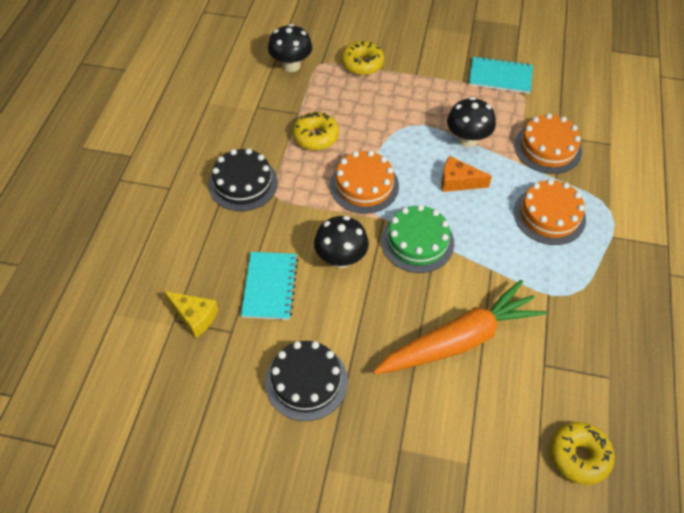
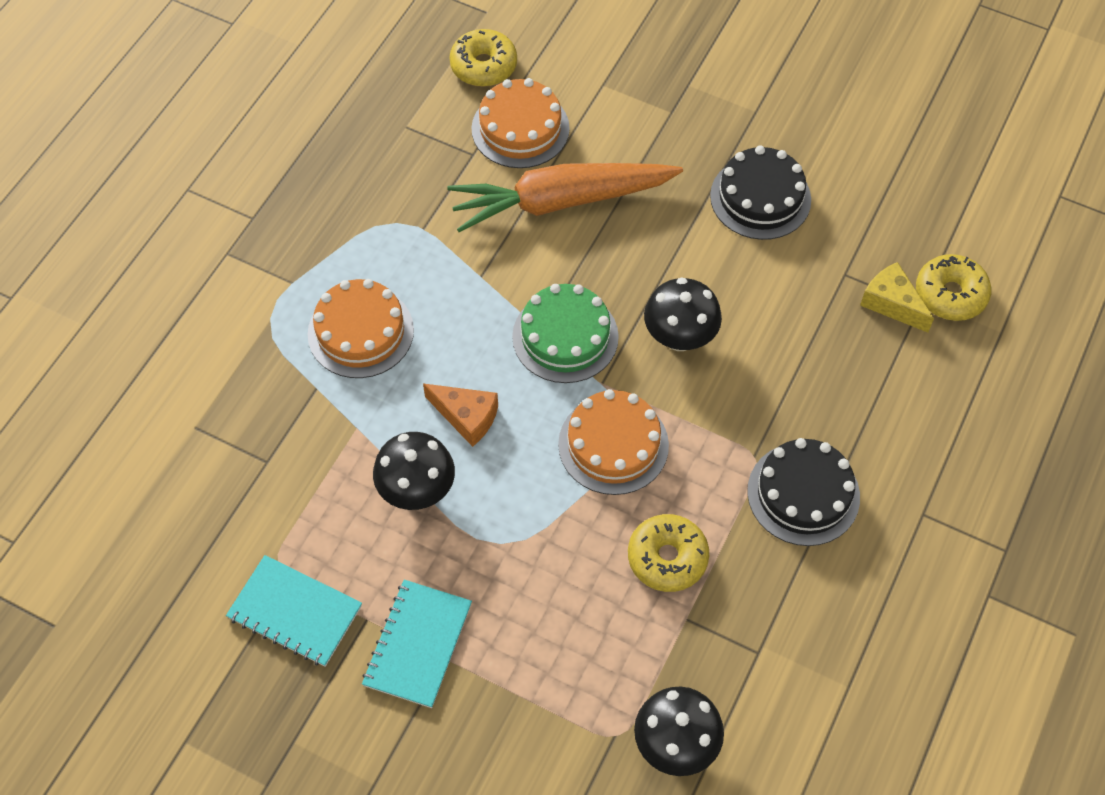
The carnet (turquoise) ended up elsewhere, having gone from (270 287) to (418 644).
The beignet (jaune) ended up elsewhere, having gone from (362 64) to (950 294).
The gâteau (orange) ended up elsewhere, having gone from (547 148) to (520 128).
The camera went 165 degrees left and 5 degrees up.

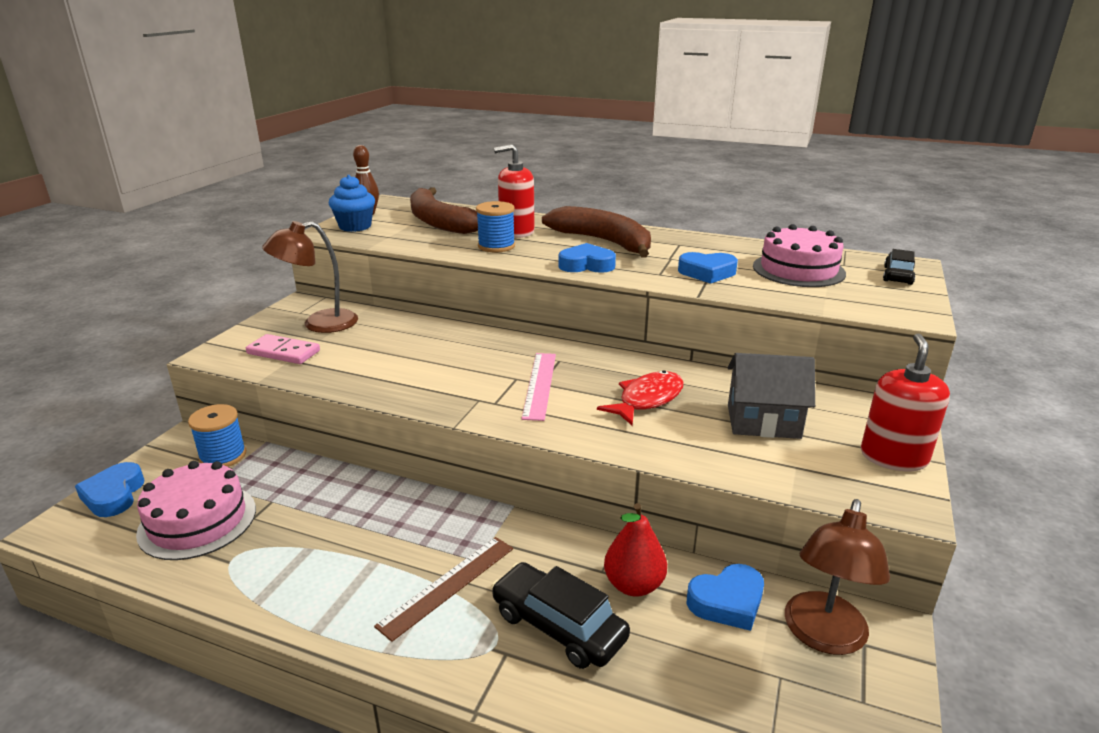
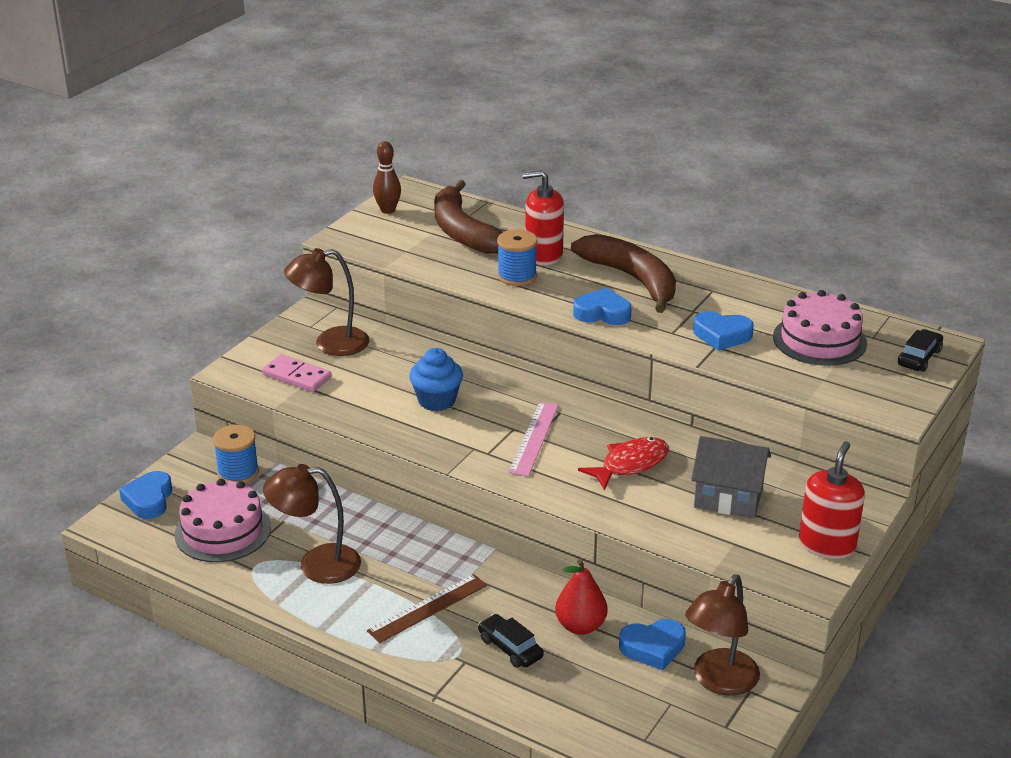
The muffin (bleu) ended up elsewhere, having gone from (355 226) to (437 400).
The size of the voiture (noir) at (558 626) changed by a factor of 0.65.
The second view gained the lampe (marron) at (316 564).
The camera went 10 degrees right and 5 degrees up.

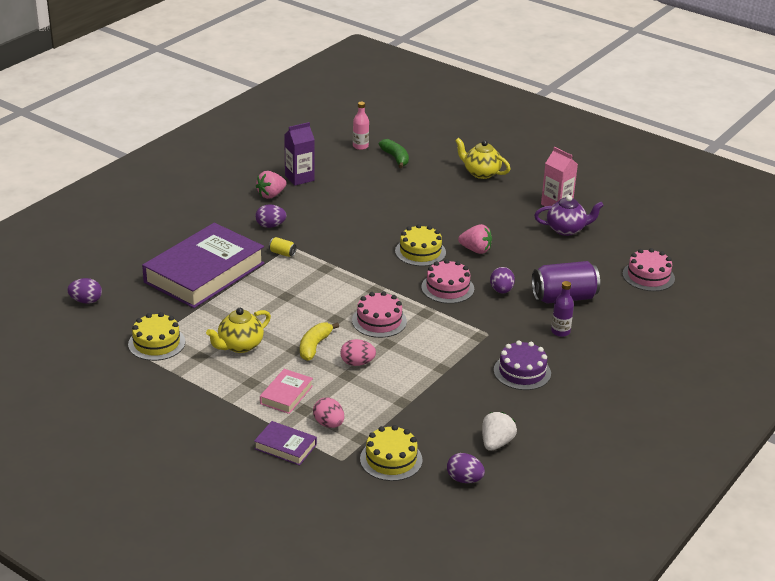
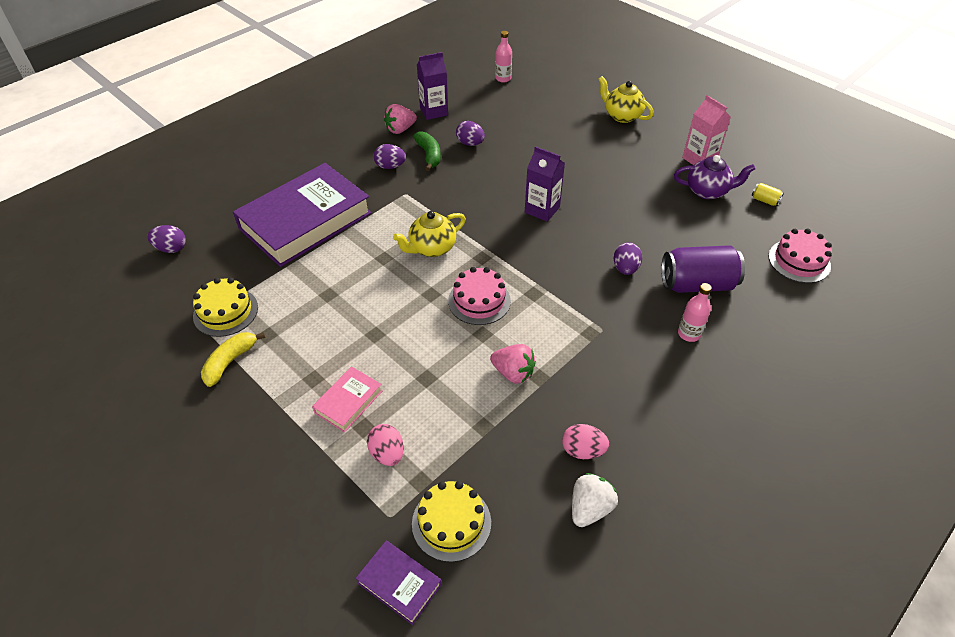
The théière (jaune) ended up elsewhere, having gone from (239 346) to (431 248).
The livre (violet) ended up elsewhere, having gone from (285 447) to (399 584).
The canette (jaune) ended up elsewhere, having gone from (282 253) to (764 200).
The banane (jaune) ended up elsewhere, having gone from (314 346) to (230 361).
The œuf (rose) ended up elsewhere, having gone from (357 363) to (583 450).
The banane (vert) ended up elsewhere, having gone from (395 158) to (429 155).
Where the gâteau (jaune) stood at (420 252), the brique de lait (violet) came to stand at (542 210).
The second view lost the gâteau (rose) at (447 288).
The œuf (violet) ended up elsewhere, having gone from (464 479) to (470 143).
The fraise (rose) ended up elsewhere, having gone from (475 250) to (513 373).
The second view lost the gâteau (violet) at (522 372).
What was the bouteille (violet) at (560 332) turned into the bouteille (rose) at (689 334).
The camera went 10 degrees right and 15 degrees up.

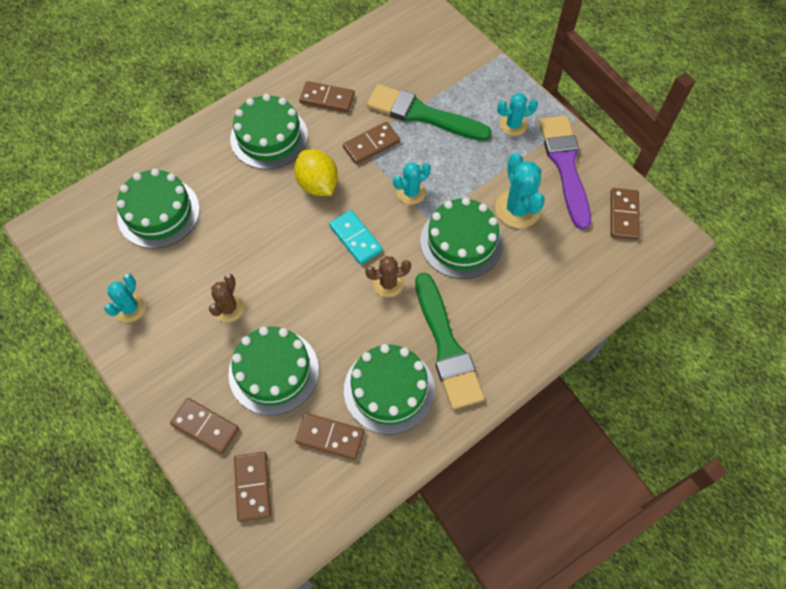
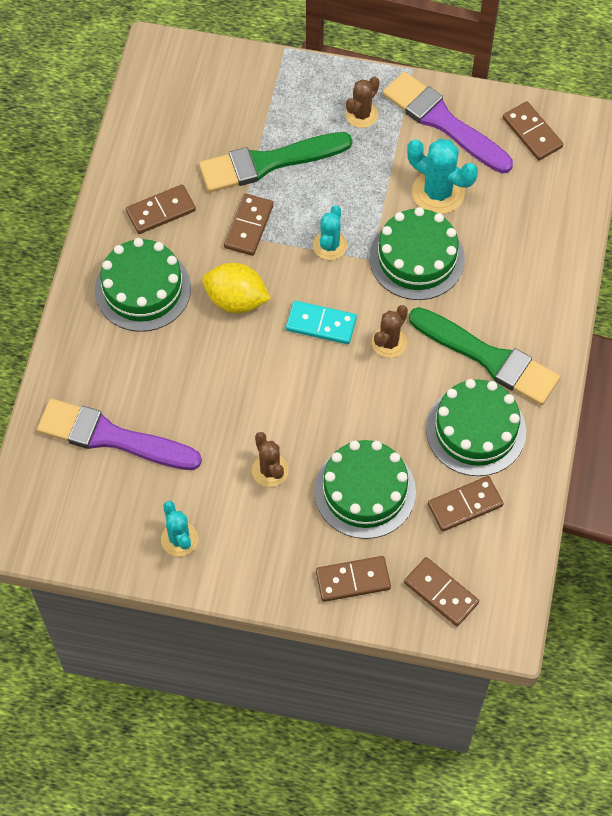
Where the gâteau (vert) stood at (158 212), the pinceau (violet) came to stand at (111 437).
What was the cactus (turquoise) at (513 125) turned into the cactus (marron) at (361 114).
The camera went 40 degrees left and 0 degrees up.

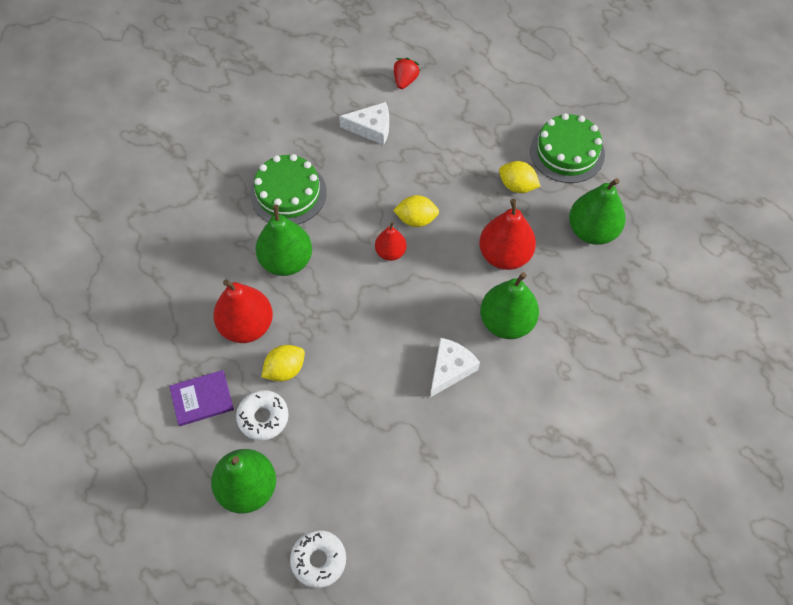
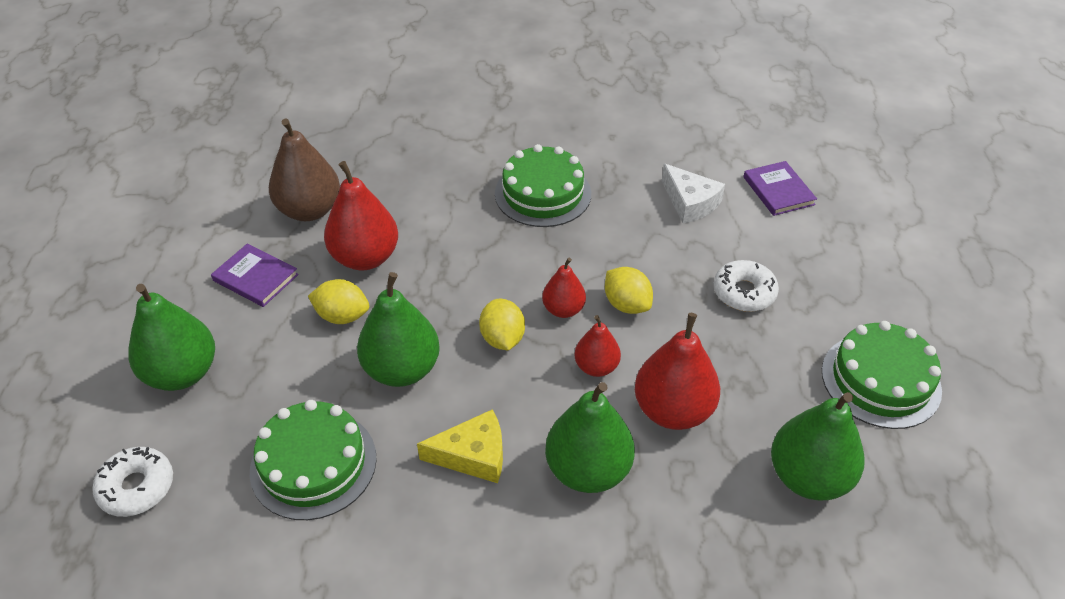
The beignet (blanc) ended up elsewhere, having gone from (263 417) to (744 292).
The poire (vert) ended up elsewhere, having gone from (286 261) to (402 369).
Where the fraise (rouge) stood at (405 80), the livre (violet) came to stand at (778 191).
What was the fromage (blanc) at (450 369) turned into the fromage (jaune) at (473 455).
The citron (jaune) ended up elsewhere, having gone from (517 186) to (502 338).
The second view gained the gâteau (vert) at (313 464).
The second view gained the poire (marron) at (309 210).
The second view gained the poire (rouge) at (596 367).
The camera went 50 degrees right and 15 degrees down.

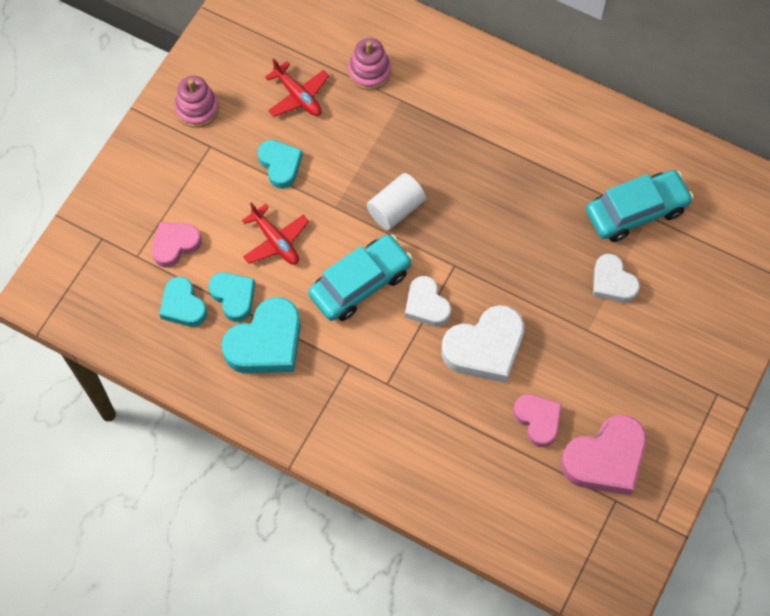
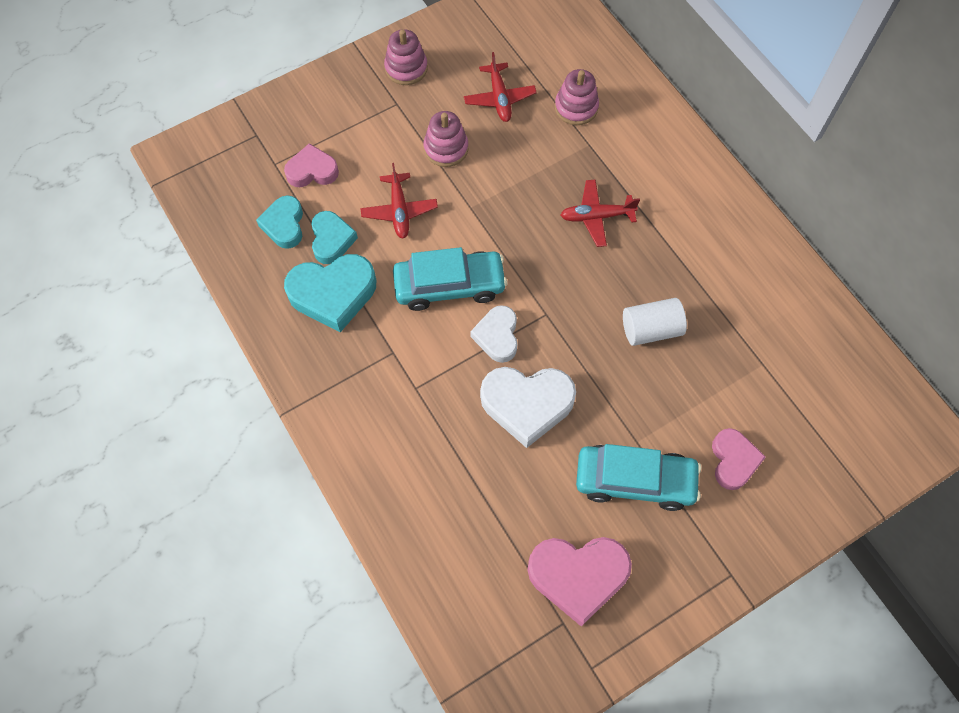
Where the cœur (turquoise) stood at (280 165), the jouet à empiler (rose) came to stand at (446 148).
The cylindre (blanc) ended up elsewhere, having gone from (396 209) to (650 329).
The cœur (rose) ended up elsewhere, having gone from (538 420) to (733 461).
The voiture (turquoise) ended up elsewhere, having gone from (636 211) to (634 480).
The second view lost the cœur (blanc) at (612 282).
The second view gained the avion (rouge) at (596 216).
The camera went 30 degrees right and 0 degrees up.

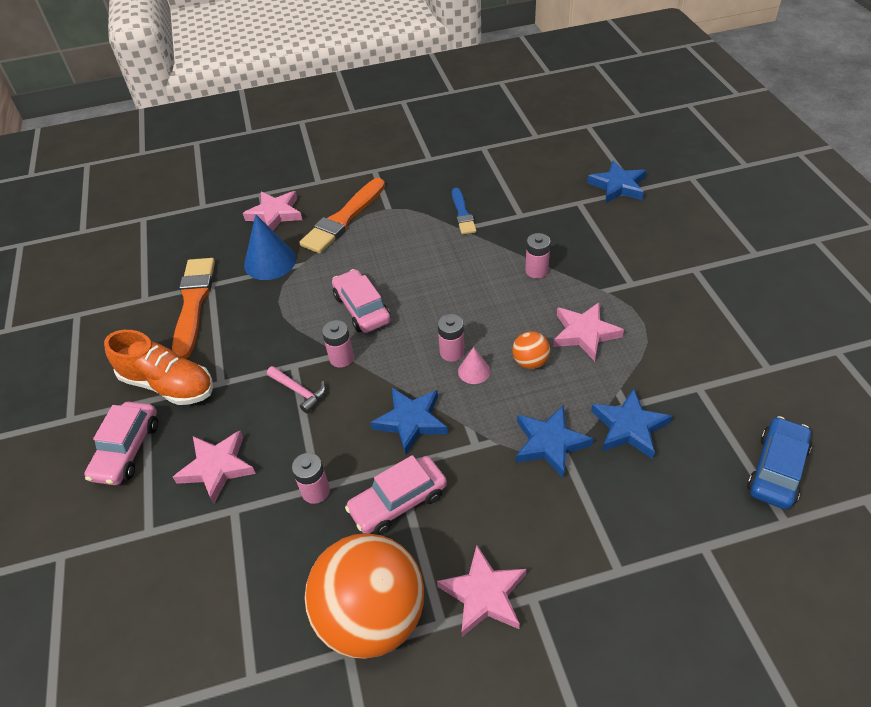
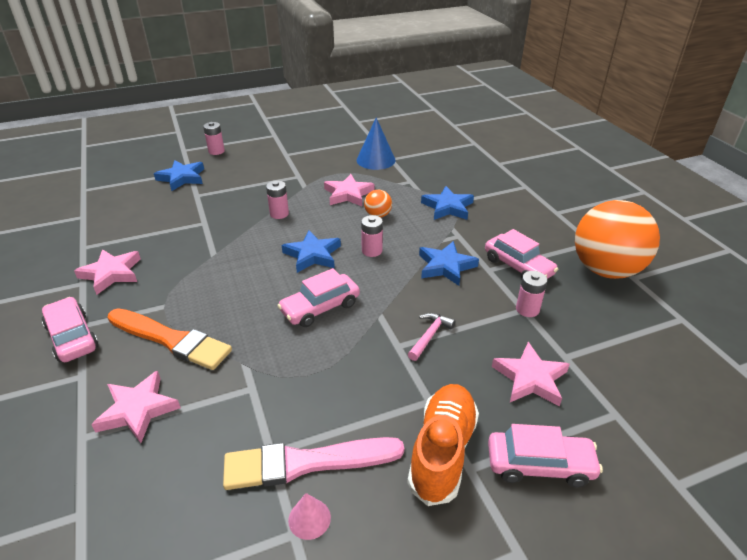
What was the pinceau (orange) at (193 303) turned into the pinceau (rose) at (306 463).
The cône (bleu) ended up elsewhere, having gone from (270 261) to (376 160).
The pile (rose) ended up elsewhere, having gone from (341 358) to (216 151).
The étoile (rose) ended up elsewhere, having gone from (484 594) to (111 273).
The second view lost the pinceau (bleu) at (462 214).
The cône (rose) ended up elsewhere, having gone from (474 371) to (309 518).
The étoile (bleu) ended up elsewhere, having gone from (629 427) to (312 255).
The second view lost the voiture (bleu) at (776 469).
The second view gained the voiture (rose) at (72 337).
The camera went 100 degrees left and 10 degrees down.

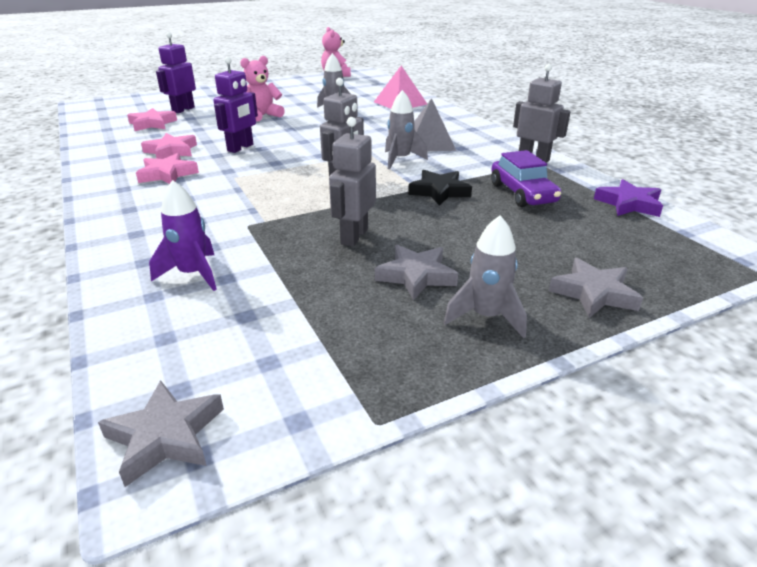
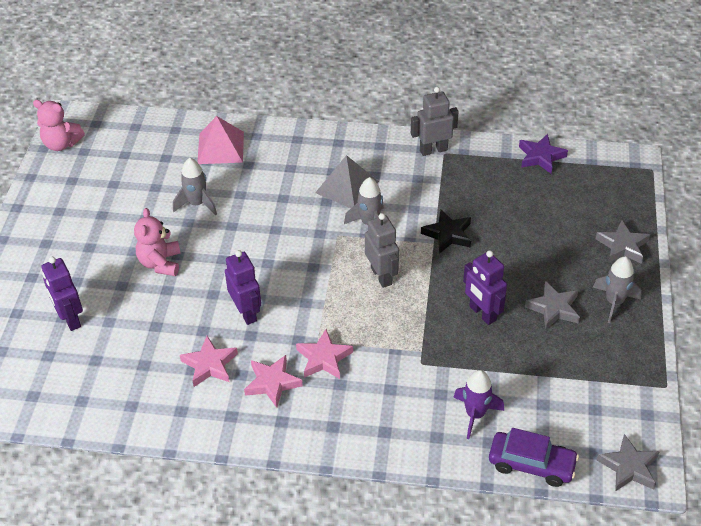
The étoile (rose) ended up elsewhere, having gone from (152 124) to (324 358).
What was the robot (gris) at (354 236) turned into the robot (violet) at (482 313).
The voiture (violet) ended up elsewhere, having gone from (522 193) to (531 464).
The camera went 55 degrees left and 15 degrees up.

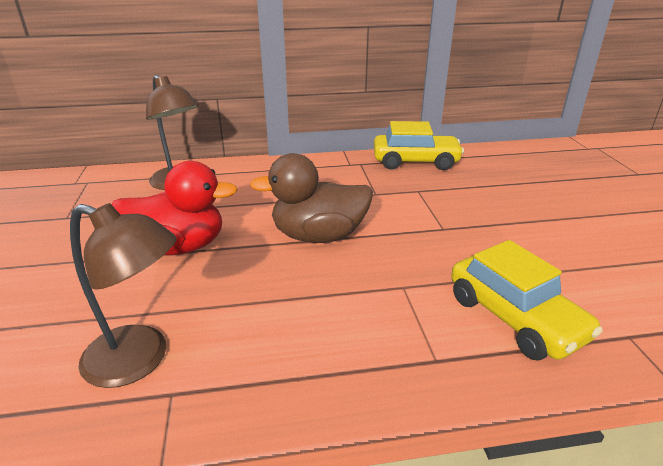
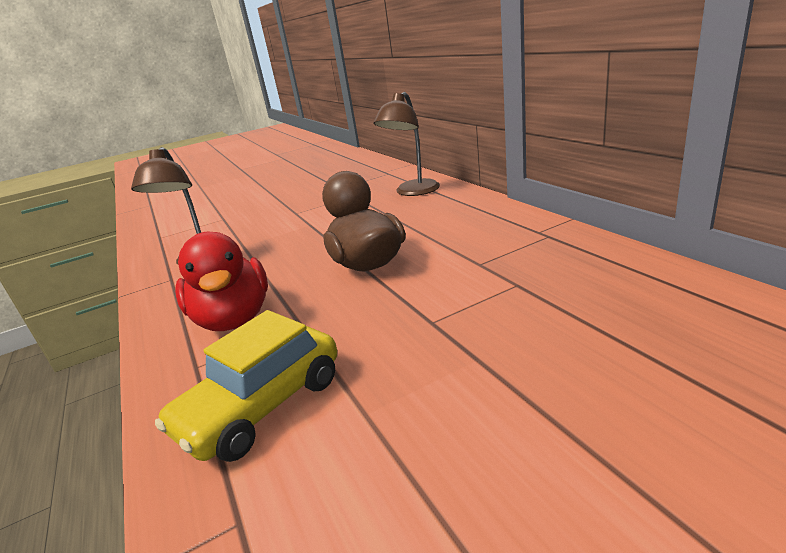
The canard (rouge) ended up elsewhere, having gone from (178 247) to (234 319).
The second view lost the voiture (jaune) at (415 162).
The camera went 75 degrees right and 5 degrees down.

